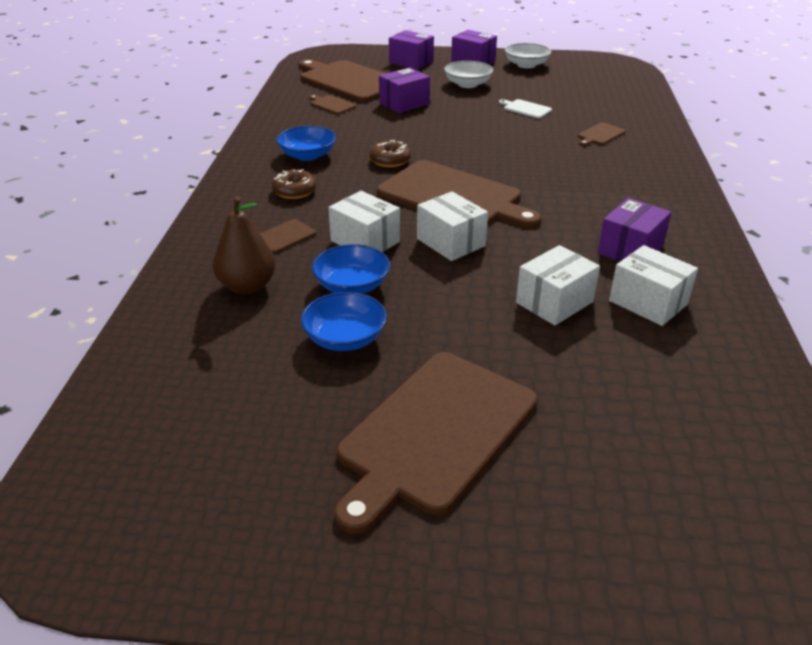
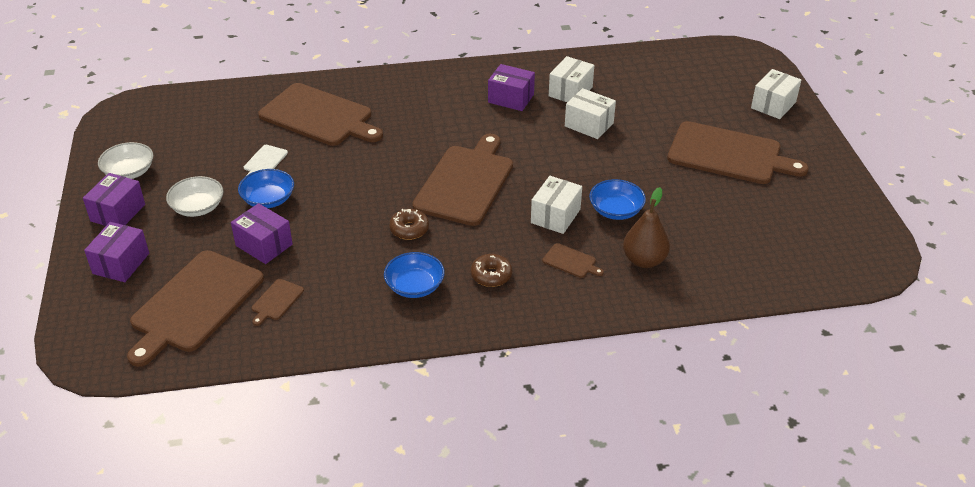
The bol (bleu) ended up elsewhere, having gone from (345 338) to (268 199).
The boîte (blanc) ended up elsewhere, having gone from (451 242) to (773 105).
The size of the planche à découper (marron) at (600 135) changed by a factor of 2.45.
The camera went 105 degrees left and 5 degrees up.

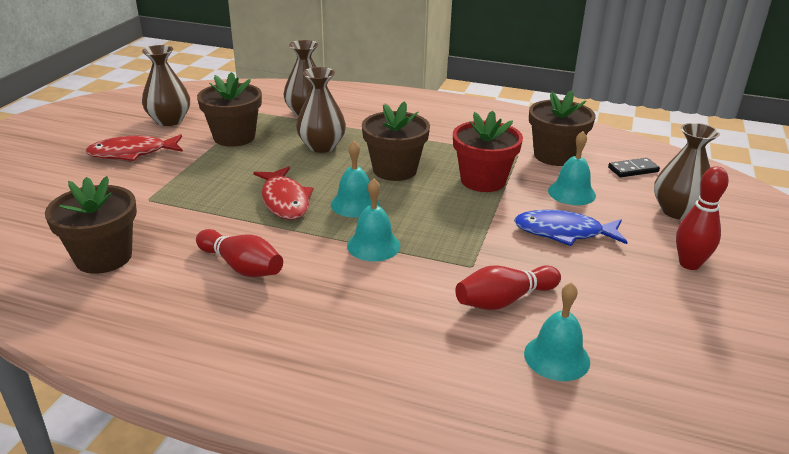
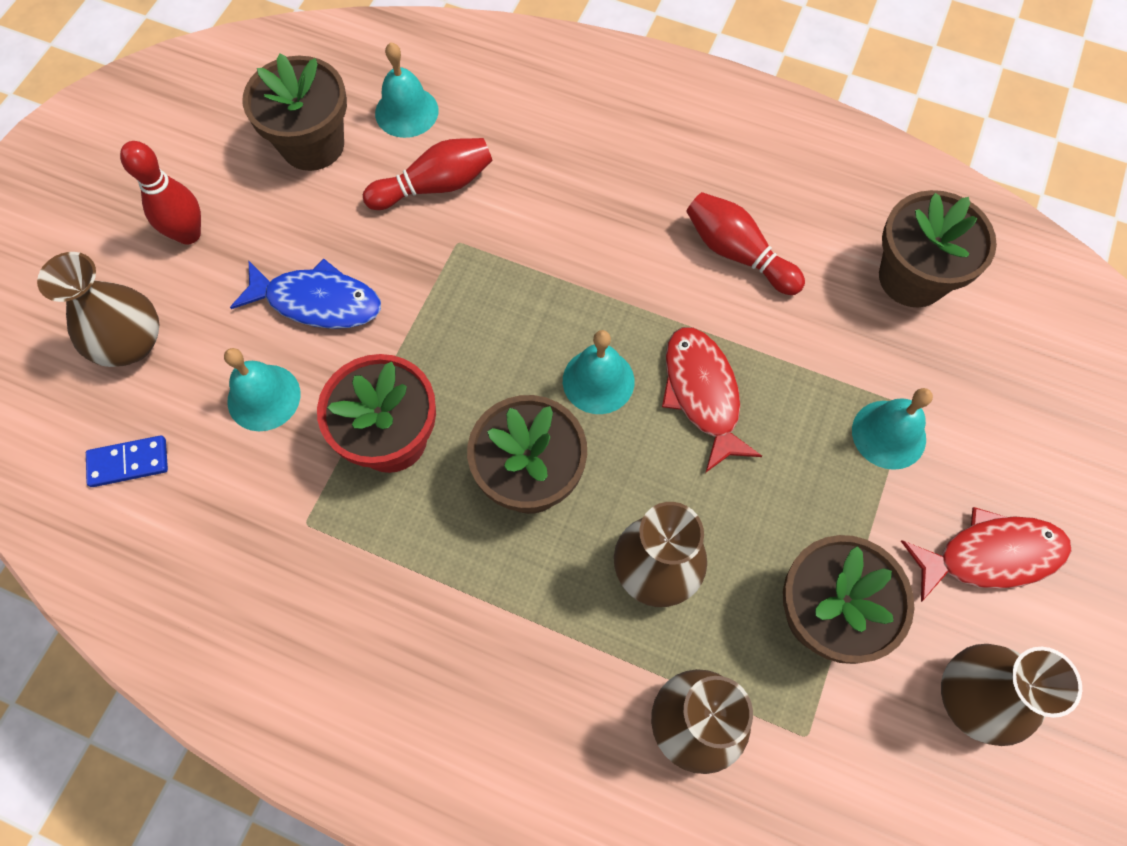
The cloche (turquoise) ended up elsewhere, having gone from (373 245) to (889 434).
The pot de fleurs (marron) ended up elsewhere, having gone from (555 156) to (312 144).
What was the domino (noir) at (633 170) turned into the domino (bleu) at (129 463).
The camera went 175 degrees left and 35 degrees up.

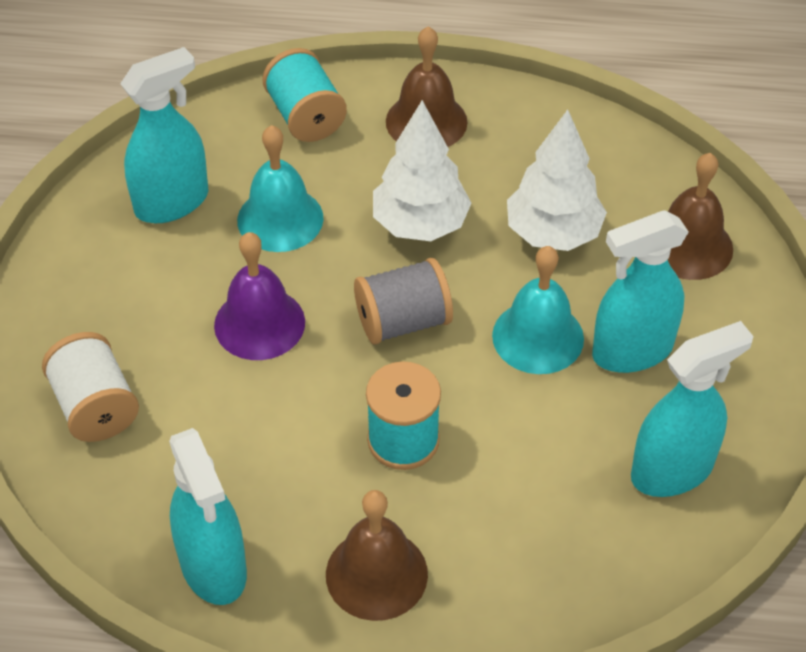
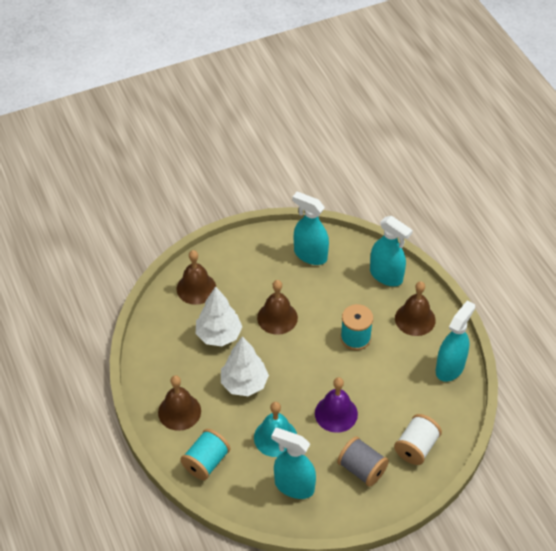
The bobine (gris) ended up elsewhere, having gone from (403 322) to (362 469).
What was the cloche (turquoise) at (538 337) turned into the cloche (marron) at (277 317).
The vaporisateur (turquoise) ended up elsewhere, having gone from (631 351) to (386 276).
The camera went 120 degrees left and 0 degrees up.

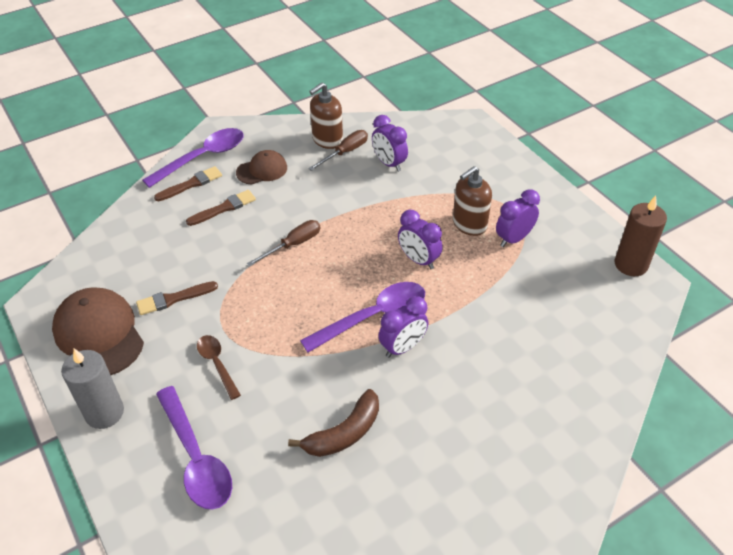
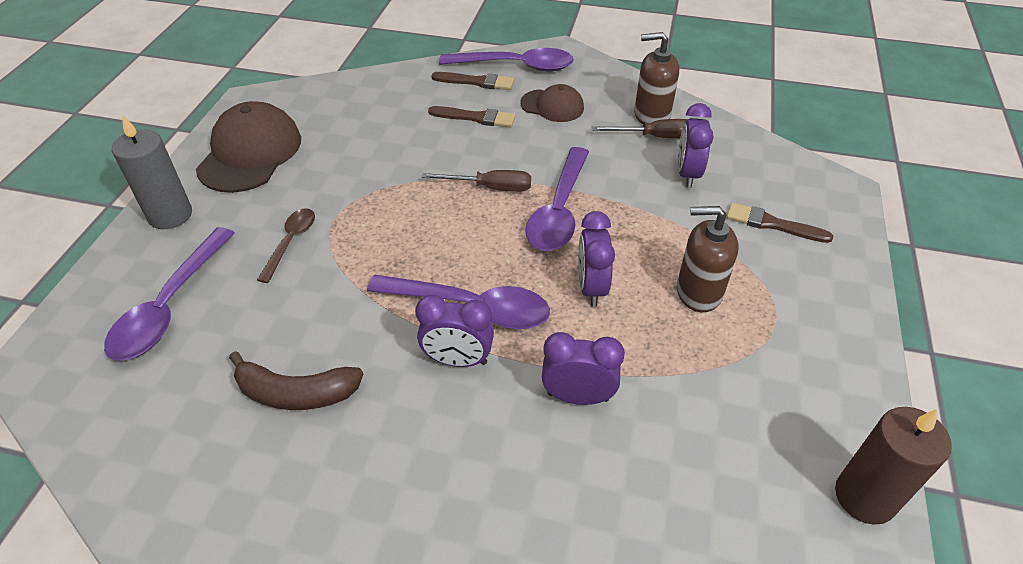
The pinceau (marron) ended up elsewhere, having gone from (173 299) to (772 224).
The réveil (violet) ended up elsewhere, having gone from (513 239) to (578 396).
The second view gained the cuillère (violet) at (559 210).
The camera went 45 degrees right and 0 degrees up.

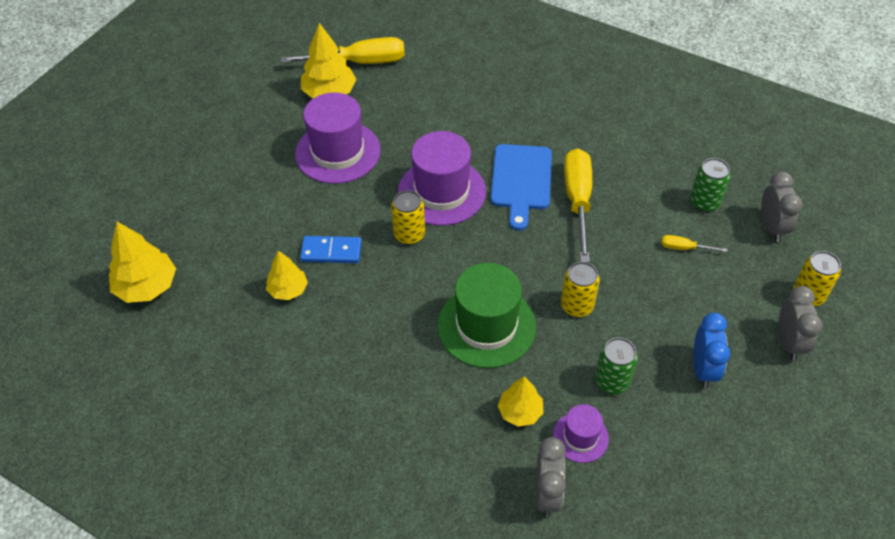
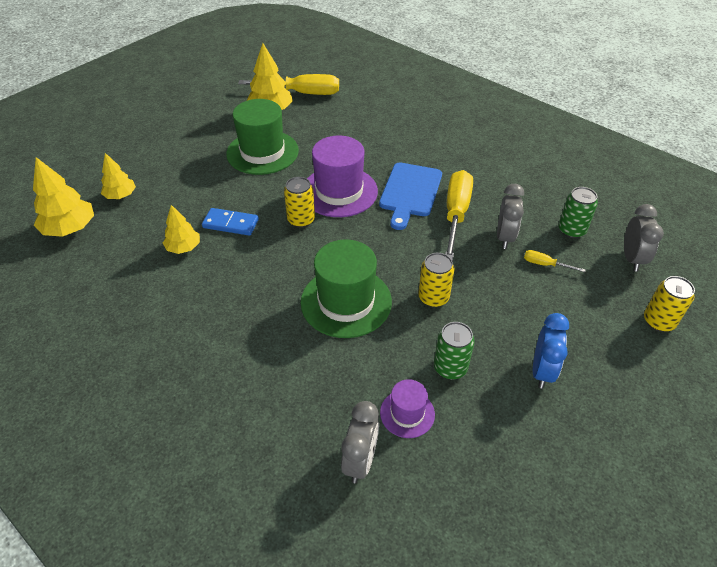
What was the chapeau (violet) at (338 152) turned into the chapeau (vert) at (262 152).
The arbre (jaune) ended up elsewhere, having gone from (520 412) to (121 195).
The réveil (gris) ended up elsewhere, having gone from (788 342) to (504 237).
The camera went 10 degrees right and 5 degrees down.

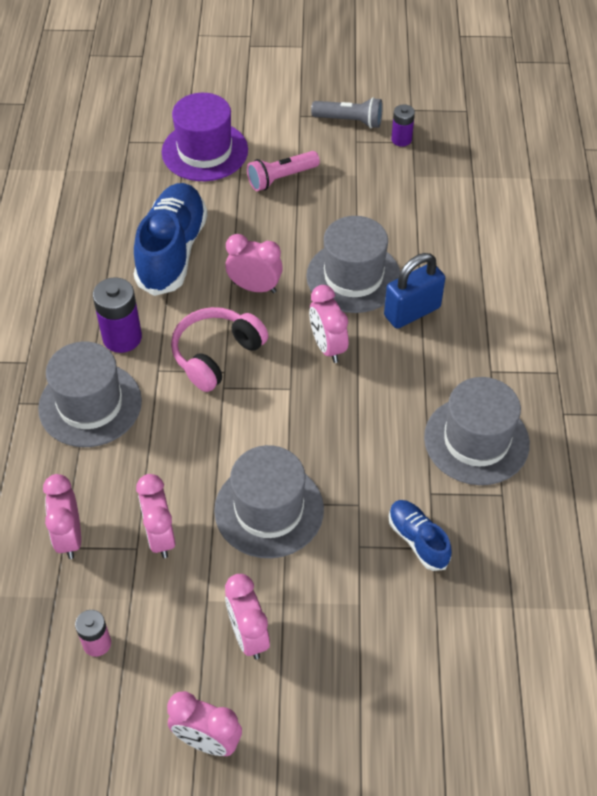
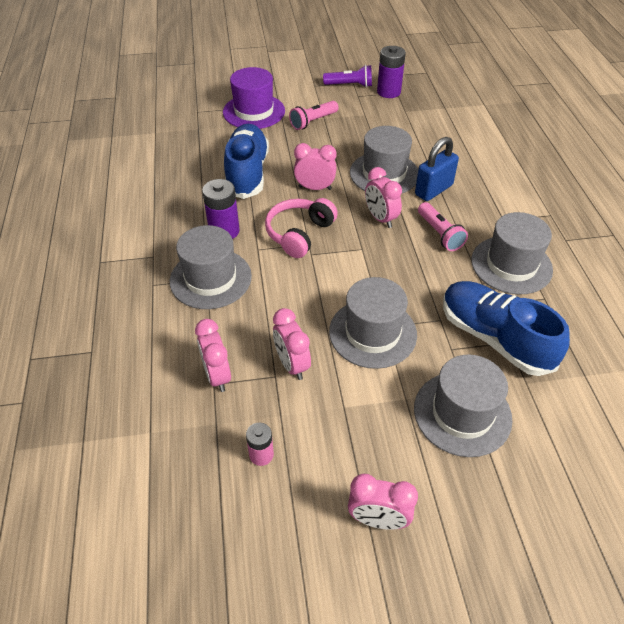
The second view lost the réveil (rose) at (248 635).
What was the lampe de poche (gris) at (350 121) turned into the lampe de poche (violet) at (350 85).
The size of the chaussure (bleu) at (418 540) changed by a factor of 1.94.
The size of the pile (violet) at (401 139) changed by a factor of 1.66.
The second view gained the chapeau (gris) at (462 413).
The second view gained the lampe de poche (rose) at (440 234).
The camera went 10 degrees left and 5 degrees down.

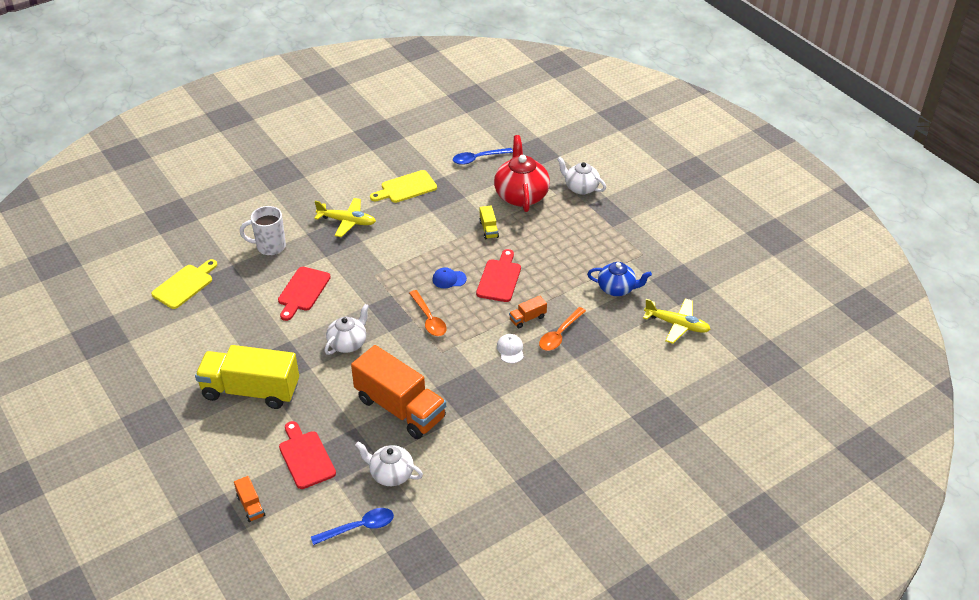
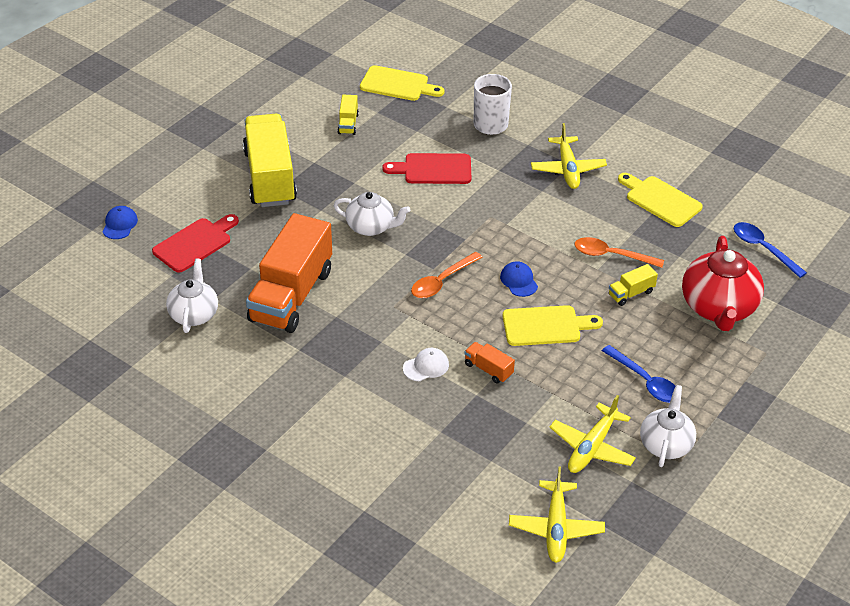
Where the camion (orange) stood at (251 506), the casquette (bleu) came to stand at (120 224).
The cuillère (bleu) ended up elsewhere, having gone from (359 527) to (645 381).
What was the planche à découper (rouge) at (499 278) turned into the planche à découper (jaune) at (546 326).
The théière (rouge) at (521 195) ended up facing another way, 120 degrees clockwise from before.
The cuillère (orange) ended up elsewhere, having gone from (559 334) to (611 255).
The théière (blanc) ended up elsewhere, having gone from (580 188) to (666 444).
Where the théière (bleu) stood at (617 289), the avion (jaune) came to stand at (592 447).
The second view gained the camion (jaune) at (348 124).
The camera went 70 degrees right and 0 degrees up.

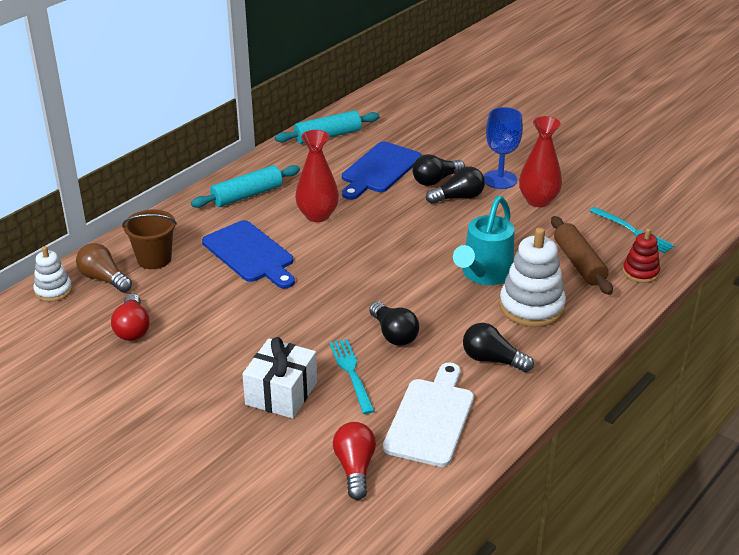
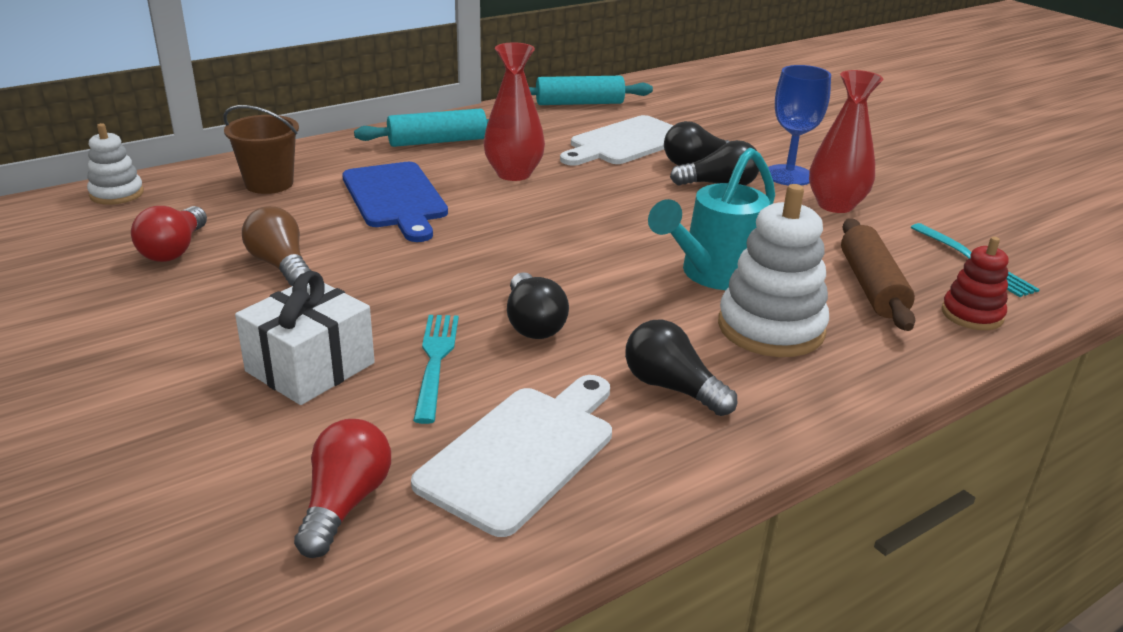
The ampoule (marron) ended up elsewhere, having gone from (104 279) to (280 265).
What was the planche à découper (bleu) at (379 170) turned into the planche à découper (blanc) at (625 142).
The camera went 15 degrees right and 5 degrees down.

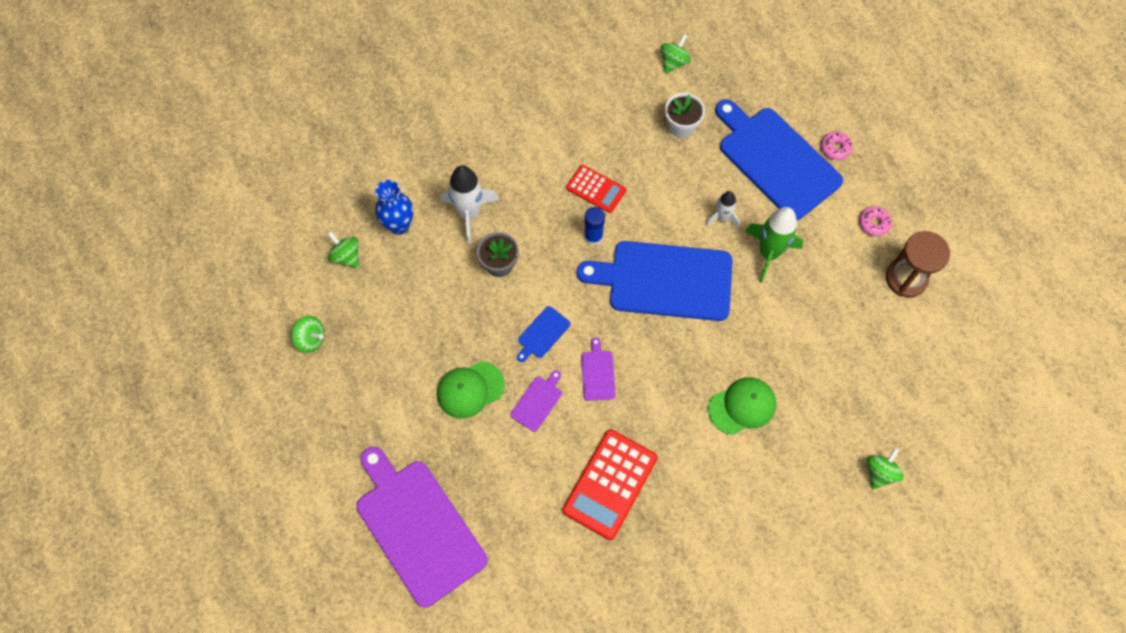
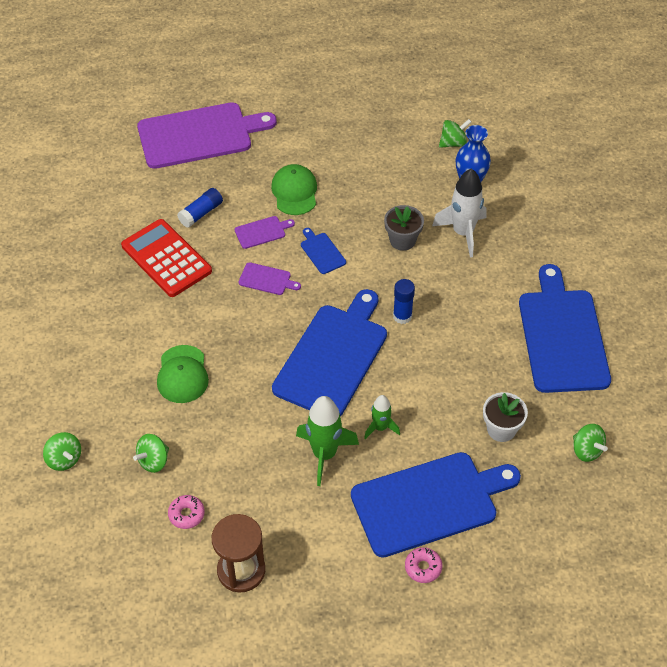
The toupie (vert) ended up elsewhere, having gone from (311 339) to (153 461).
The planche à découper (violet) at (537 401) ended up facing another way, 75 degrees counterclockwise from before.
The second view lost the calculatrice (rouge) at (596 189).
What was the fusée (blanc) at (722 217) turned into the fusée (vert) at (380 427).
The beignet (rose) ended up elsewhere, having gone from (874 223) to (186 514).
The second view gained the bâton de colle (bleu) at (201 213).
The second view gained the planche à découper (bleu) at (562 336).
The camera went 110 degrees right and 15 degrees down.

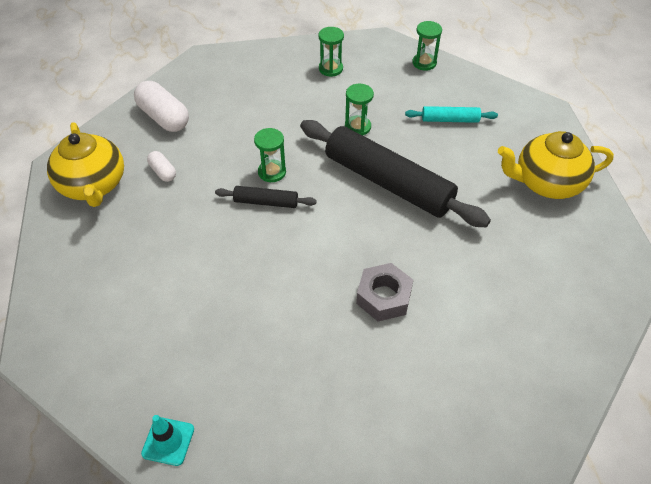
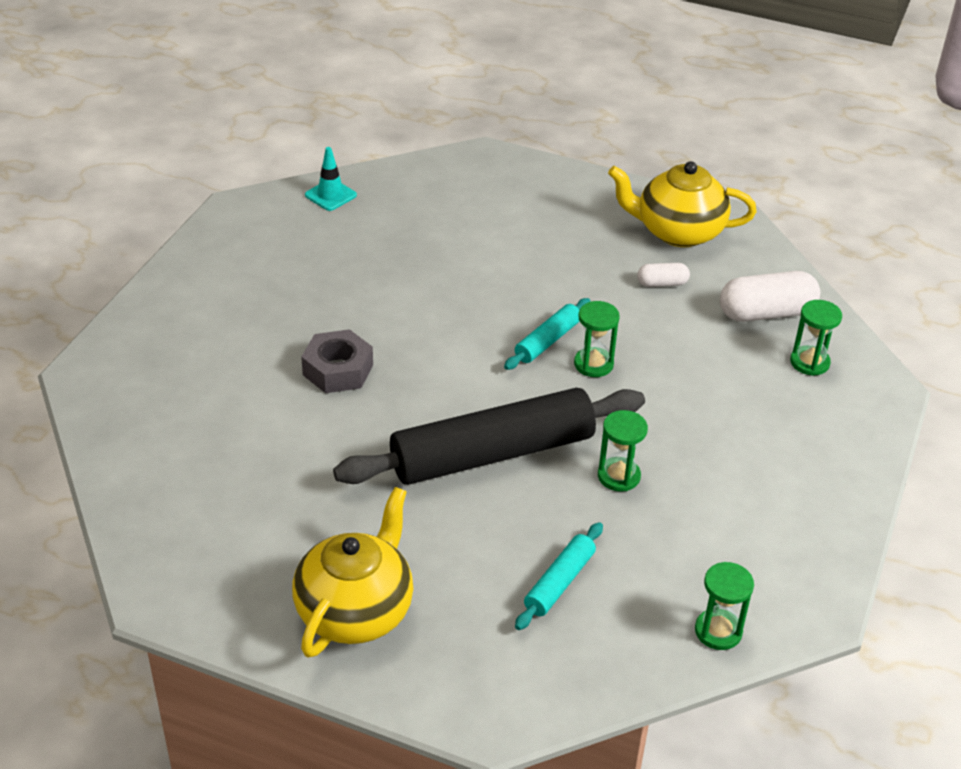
What was the rouleau à pâtisserie (noir) at (266 202) turned into the rouleau à pâtisserie (turquoise) at (547 341).
The sablier (vert) ended up elsewhere, having gone from (330 69) to (809 362).
The camera went 120 degrees right and 10 degrees down.

